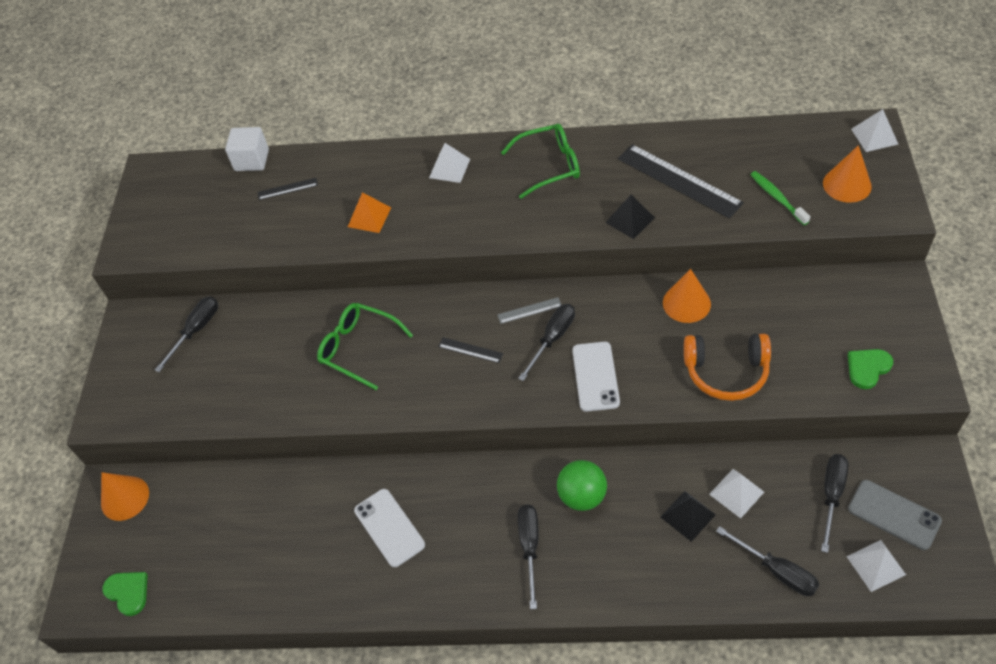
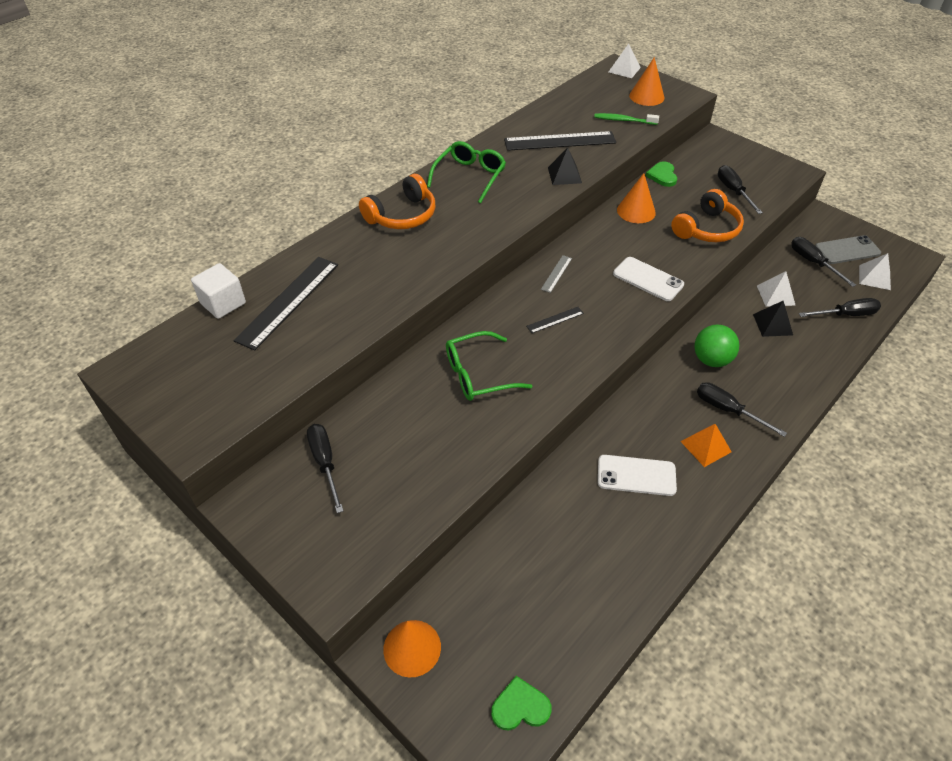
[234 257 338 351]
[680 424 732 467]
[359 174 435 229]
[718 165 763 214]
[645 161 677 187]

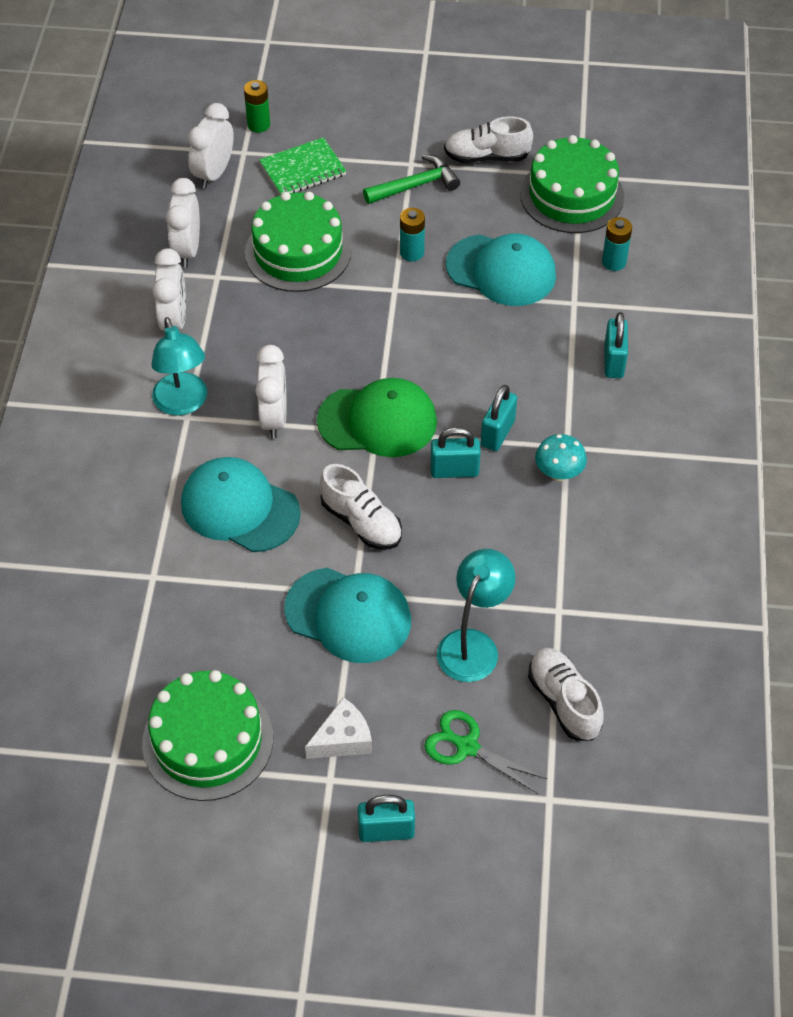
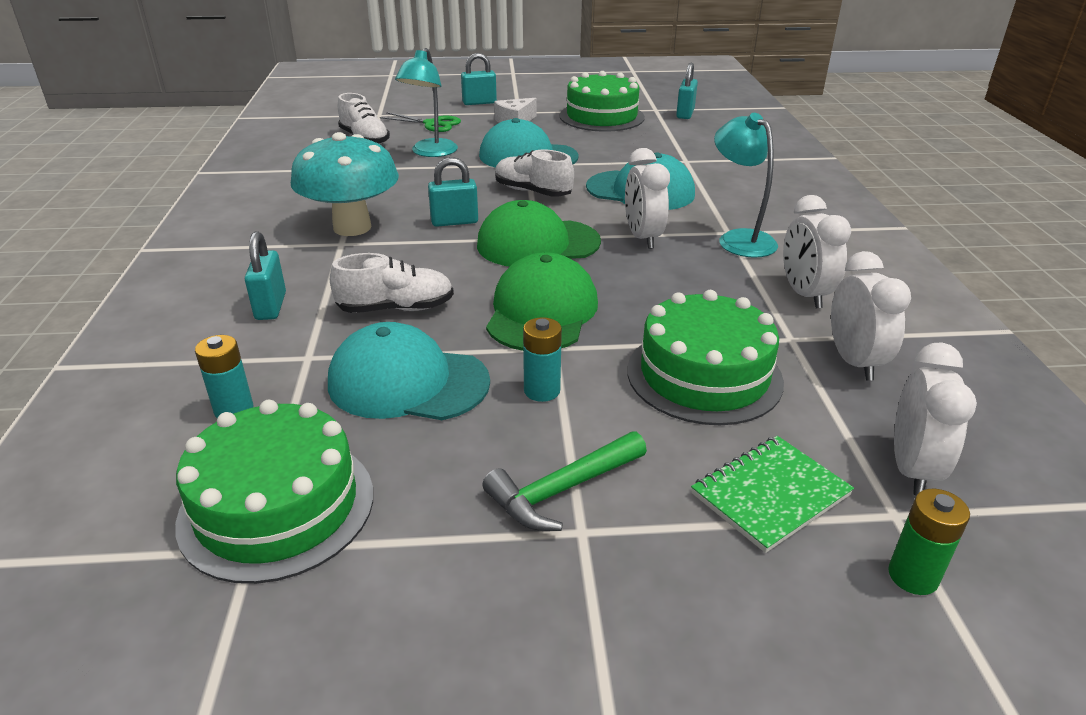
[330 253 454 313]
[676 63 698 119]
[291 132 399 236]
[486 252 598 351]

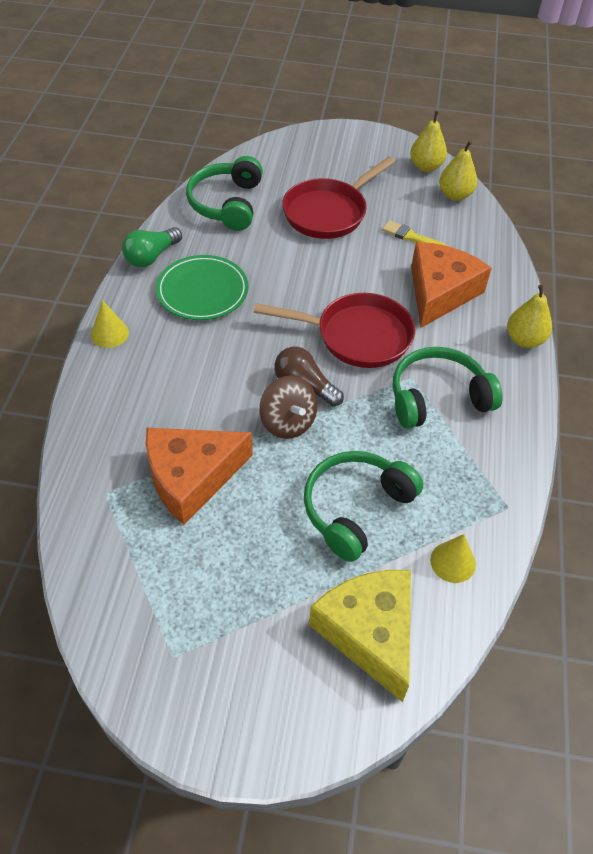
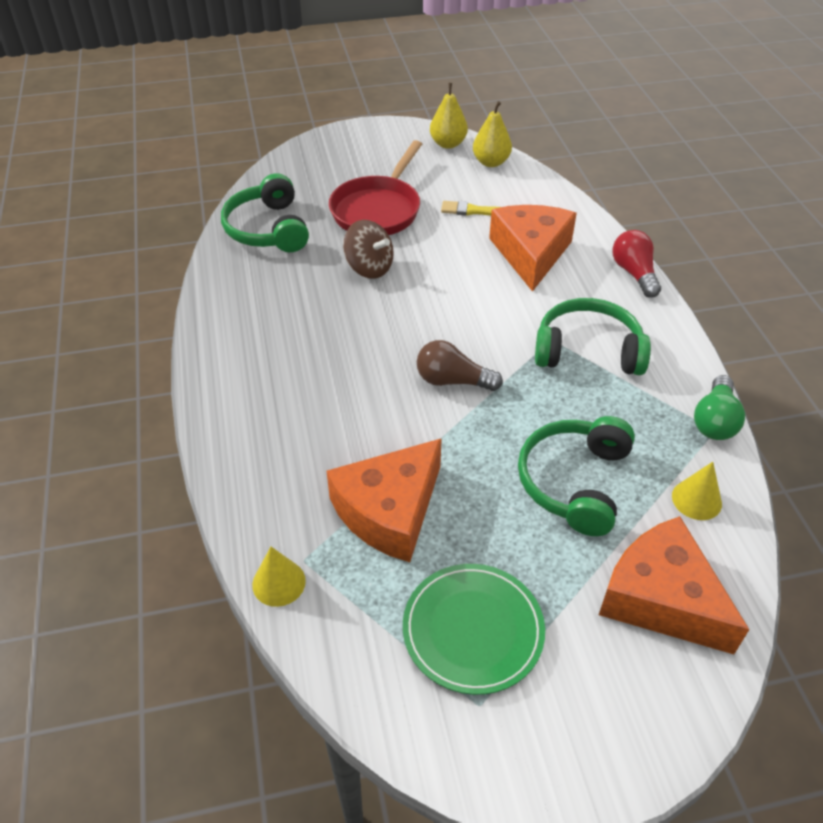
[252 547 306 607]
[694 375 745 440]
[403 564 545 695]
[254 293 415 368] (first image)
[343 220 394 279]
[599 516 750 654]
[535 298 651 375]
[612 230 661 298]

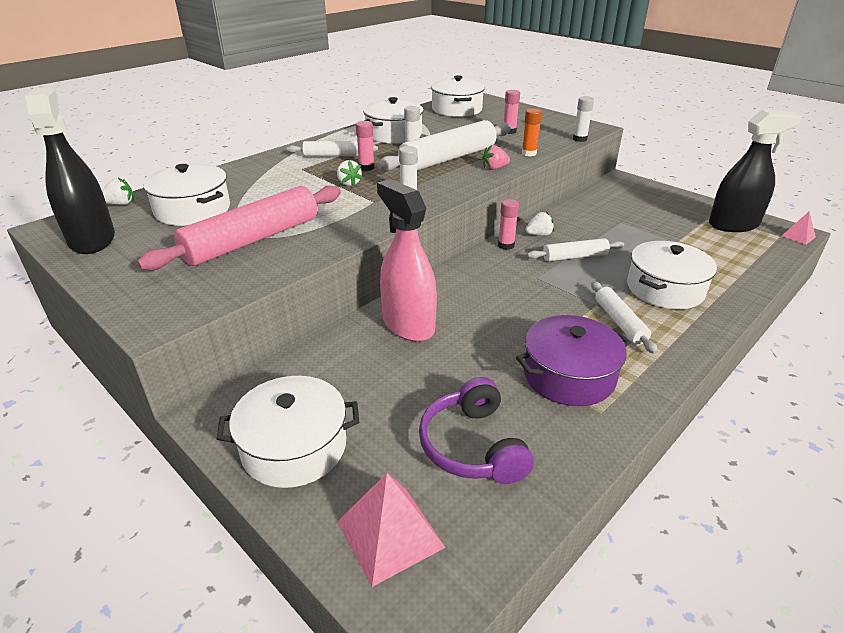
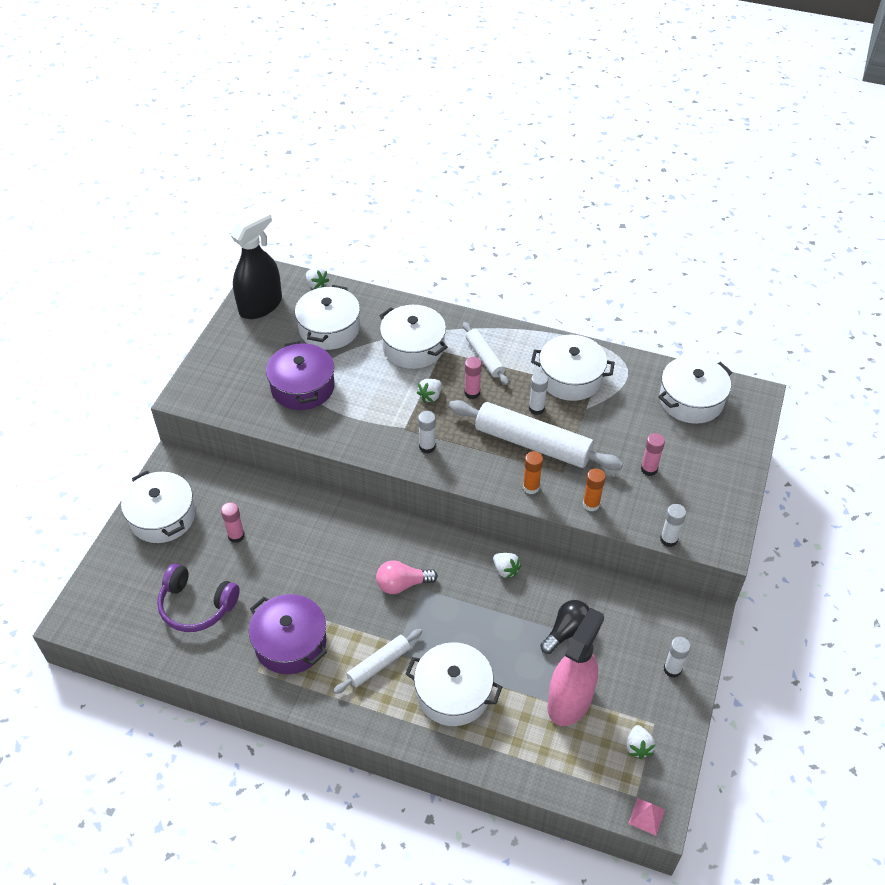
[266 341 335 410]
[338 473 445 587] (first image)
[547 607 604 726]
[157 563 240 632]
[523 451 543 494]
[221 502 245 543]
[527 238 624 261] (first image)
[626 725 655 759]
[376 560 438 594]
[379 305 448 369]
[540 600 590 654]
[664 637 691 678]

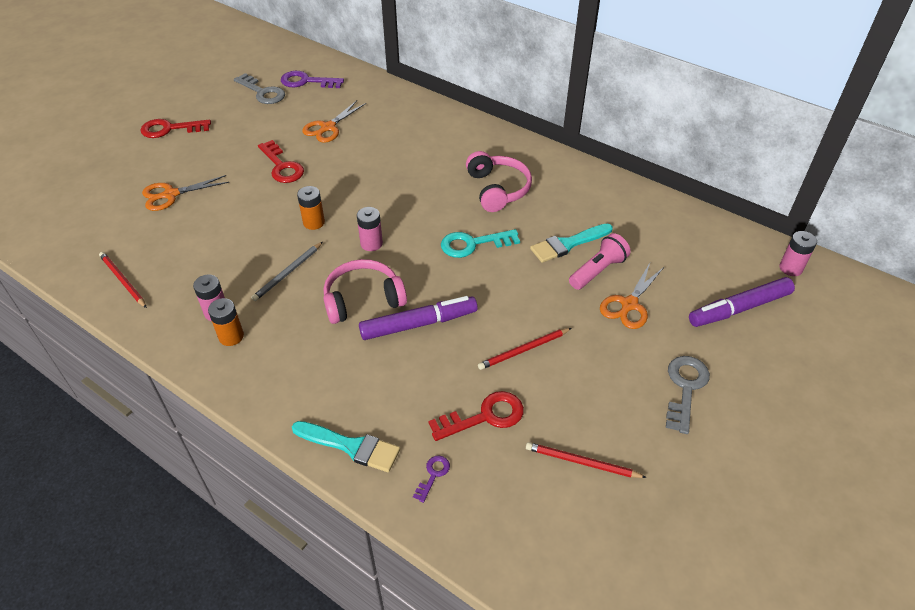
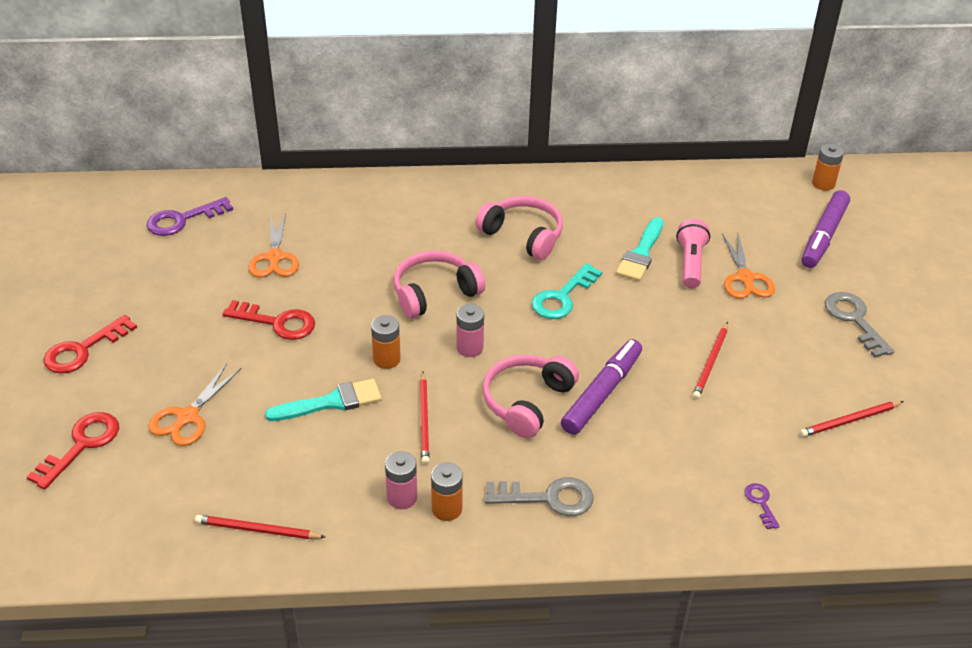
[484 477 594 516]
[420 372 430 465]
[265 379 382 421]
[27 412 119 490]
[812 144 844 191]
[393 251 485 318]

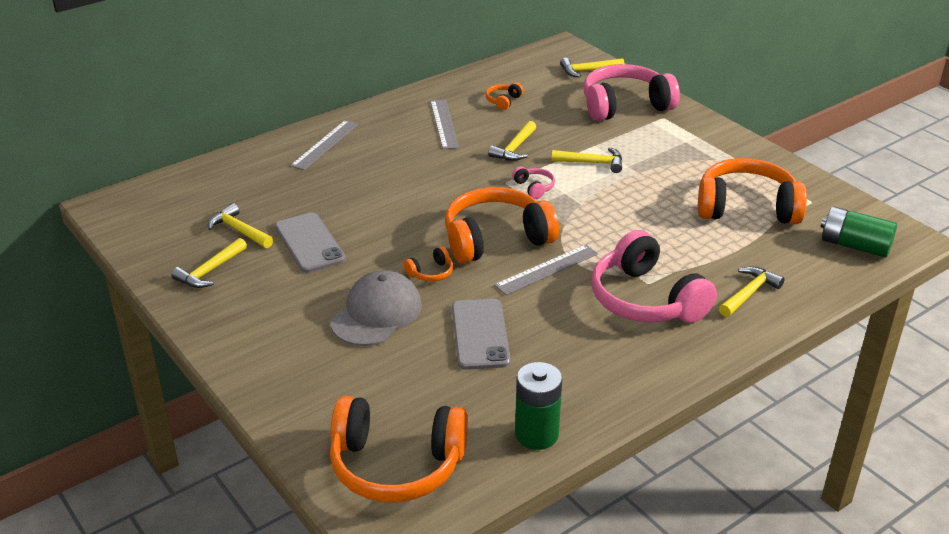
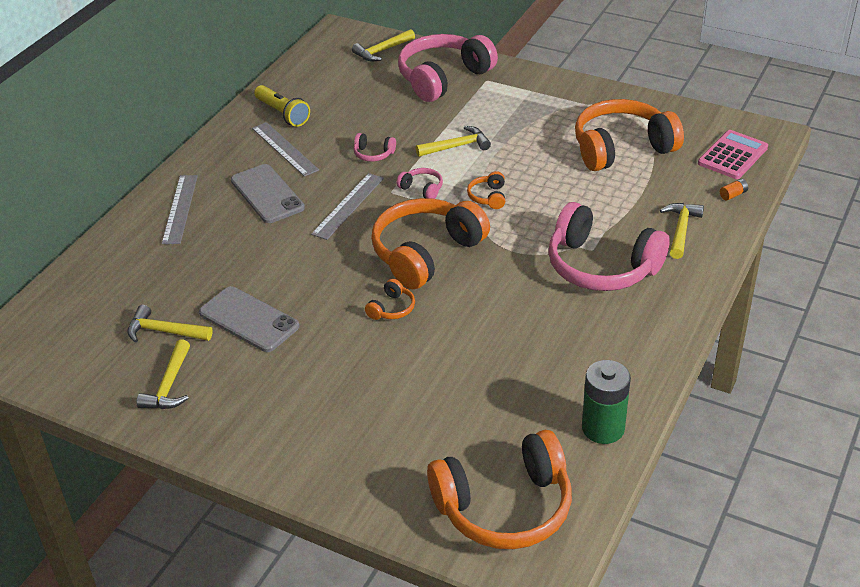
[330 270 422 346] (first image)
[231 164 305 223]
[467 171 505 209]
[353 133 396 162]
[311 173 384 240]
[698 130 768 179]
[254 85 310 127]
[720 179 748 200]

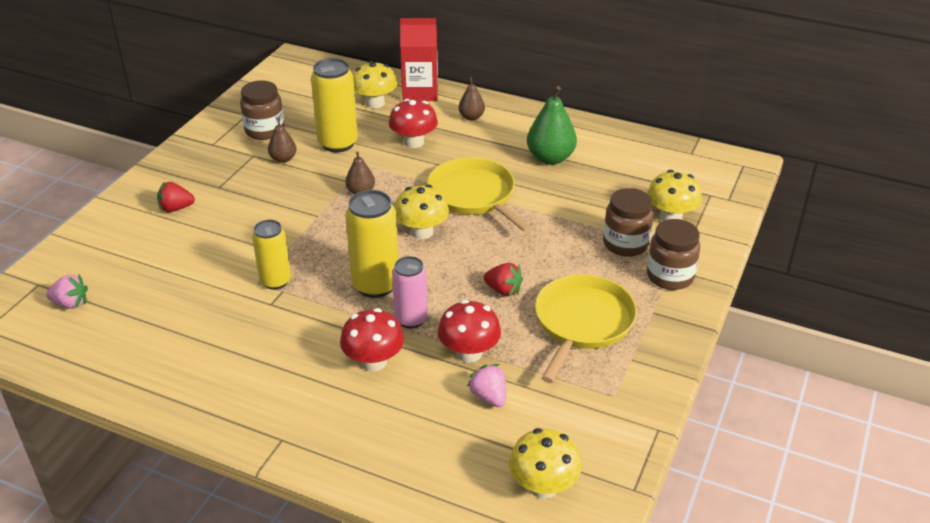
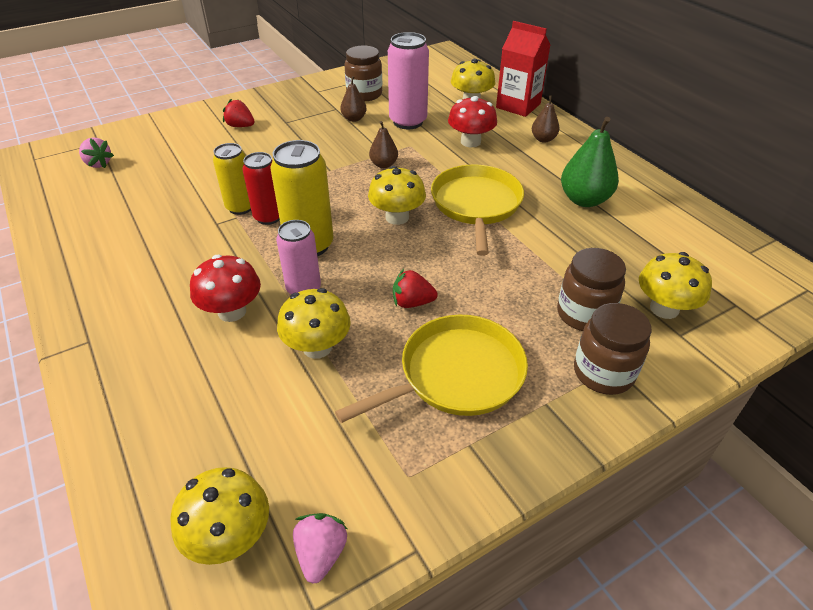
[388 32 429 129]
[277 288 351 359]
[293 513 347 583]
[393 269 438 308]
[242 152 280 225]

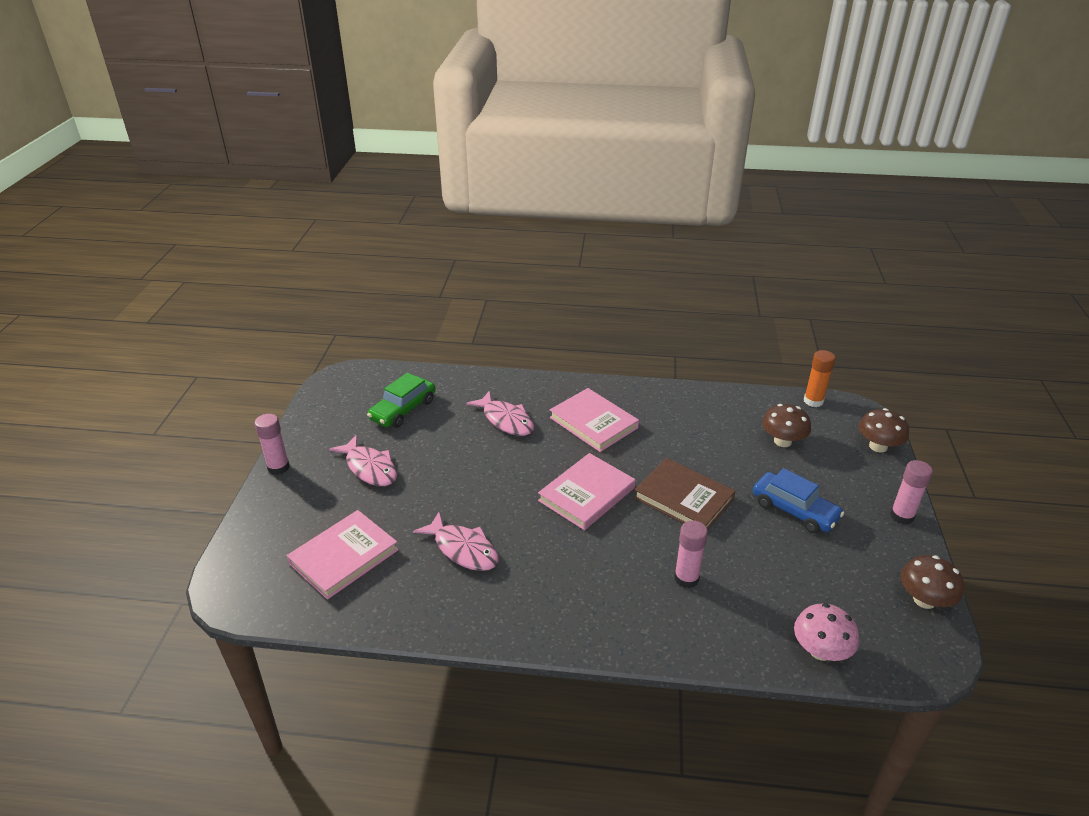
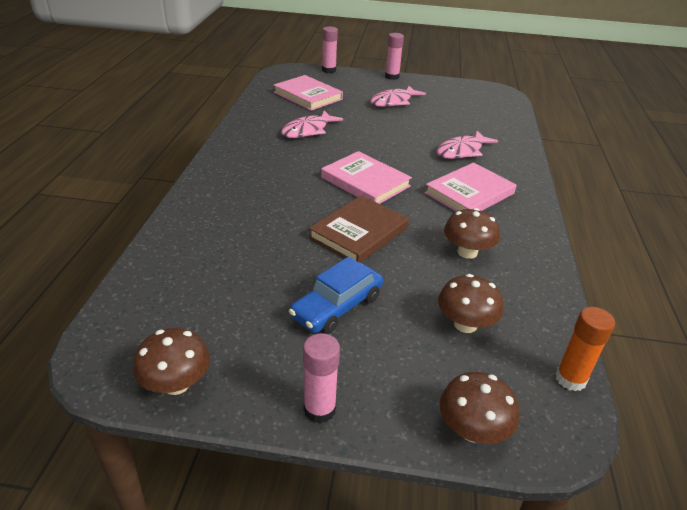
[367 373 436 428] (first image)
[322 26 338 73]
[794 603 859 661] (first image)
[444 208 500 259]

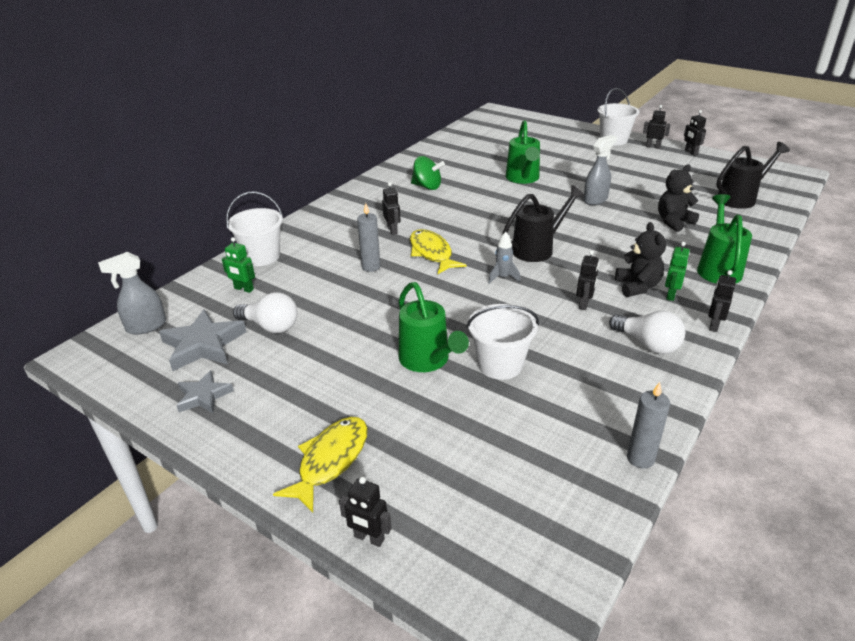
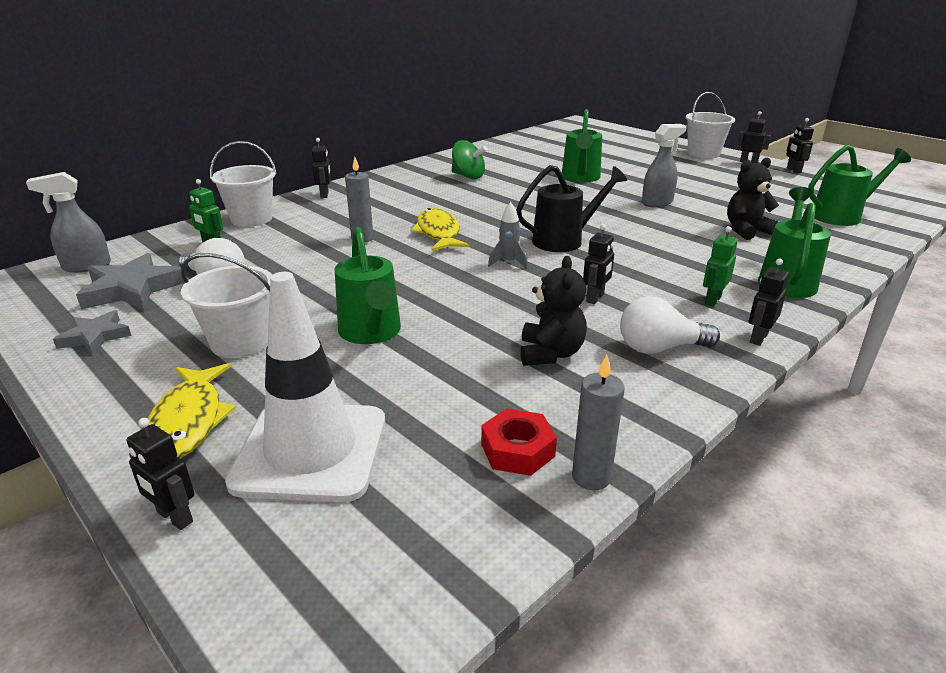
[148 363 236 459]
[312 138 331 198]
[181 253 272 358]
[620 296 720 354]
[521 256 587 366]
[808 145 911 226]
[225 272 385 502]
[481 409 557 476]

